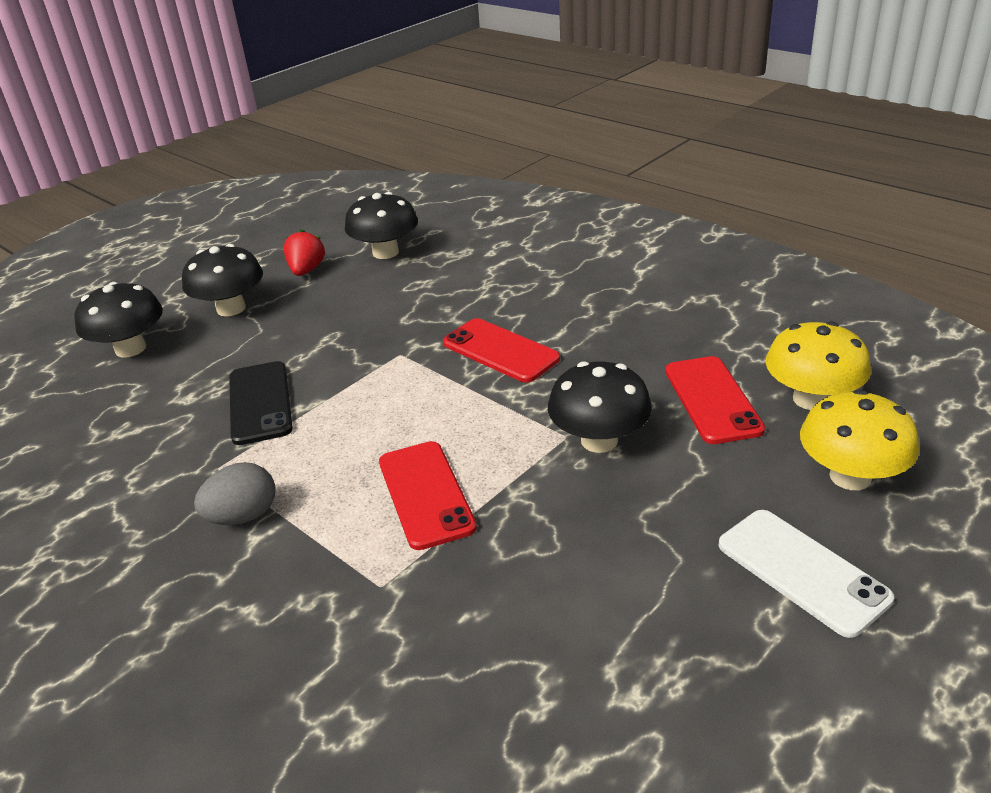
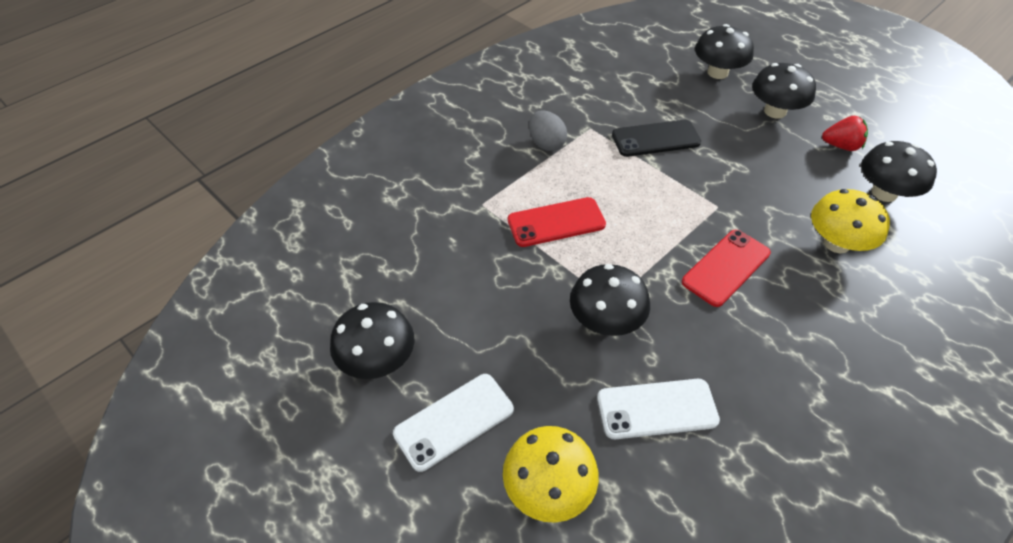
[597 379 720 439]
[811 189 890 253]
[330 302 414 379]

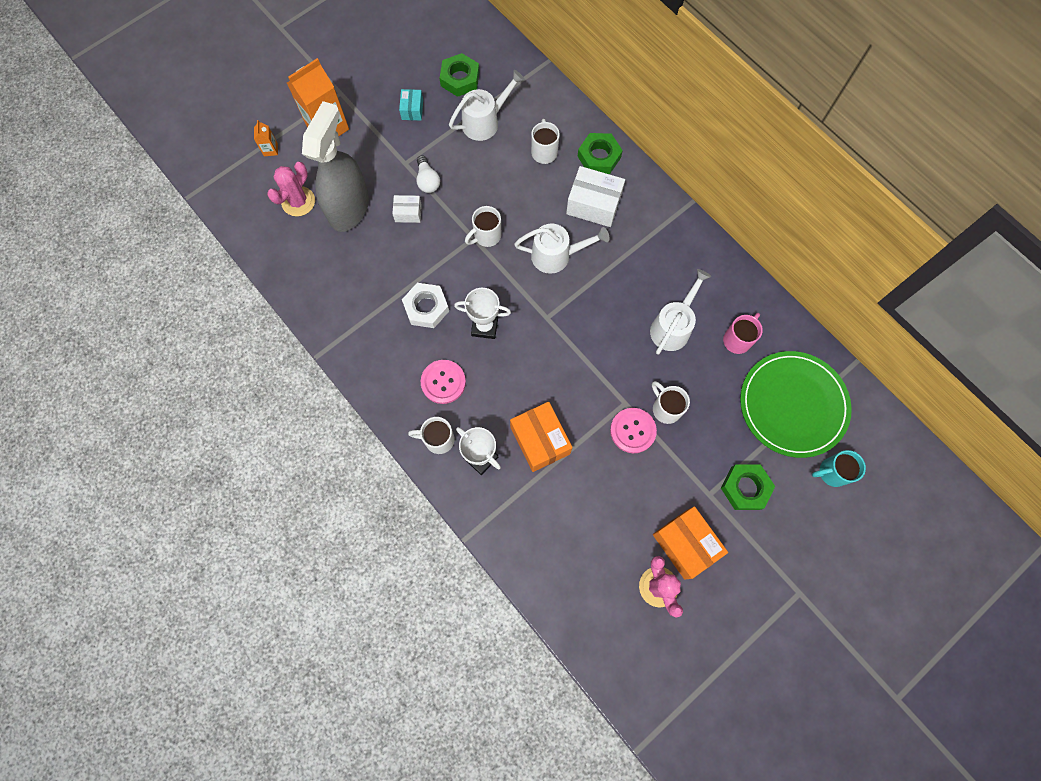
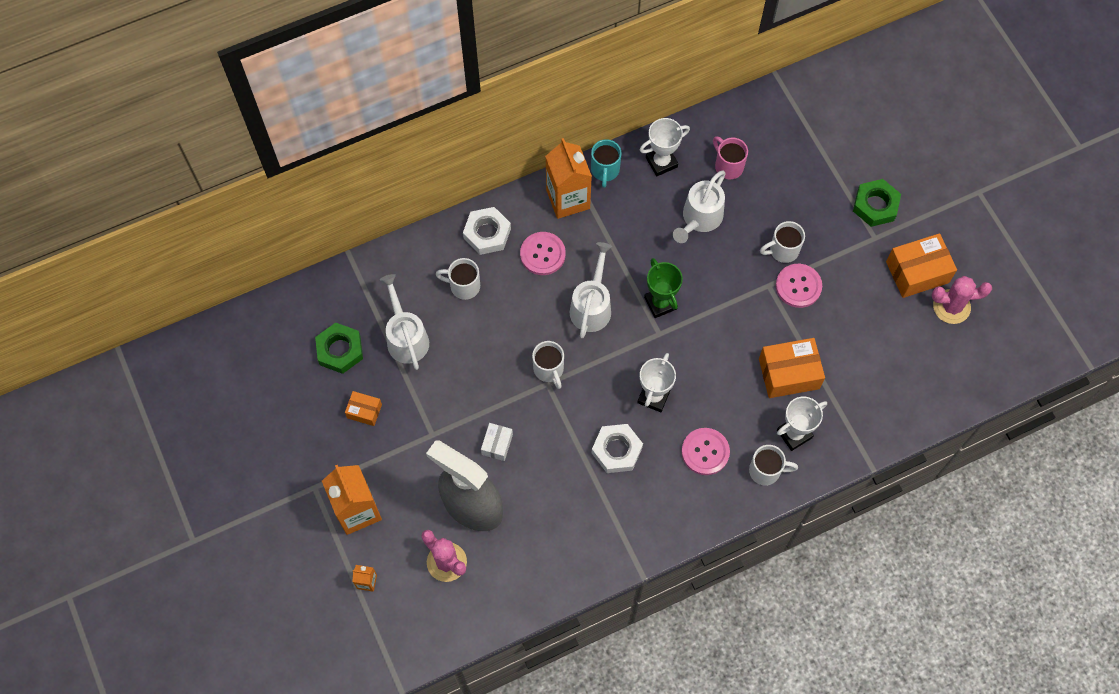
[345 391 382 426]
[749 445 798 486]
[416 155 440 193] (first image)
[520 232 566 275]
[463 207 511 255]
[673 170 726 243]
[740 351 852 458] (first image)
[591 139 622 188]
[545 138 592 219]
[640 118 690 176]
[644 258 683 318]

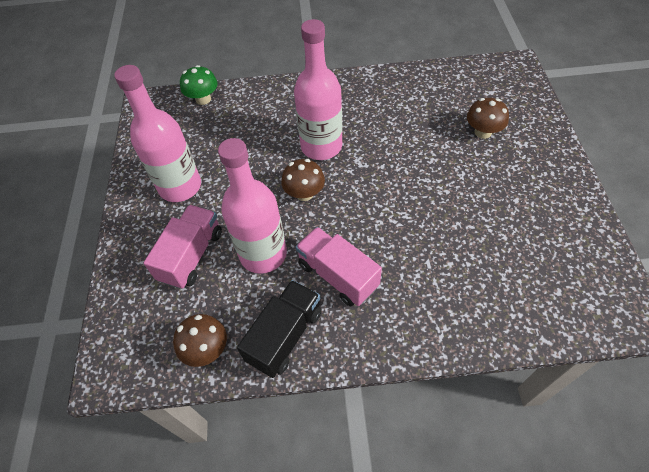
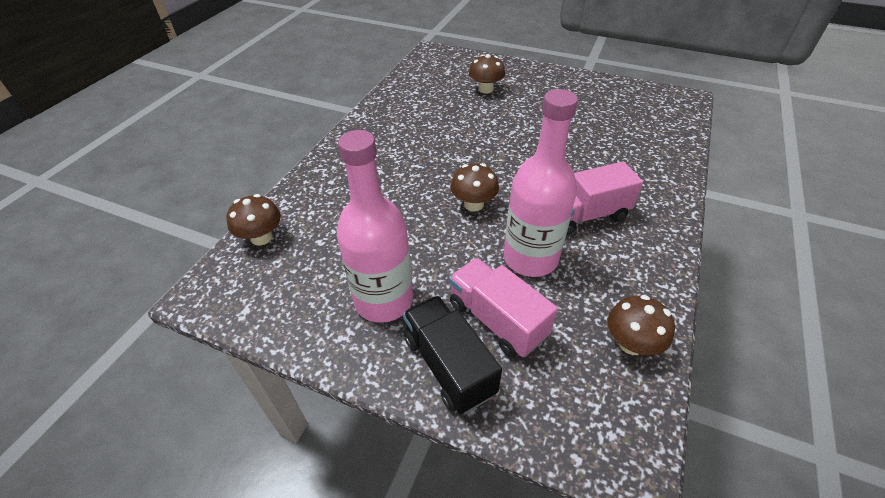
[226 194 281 246]
[403 296 502 414]
[294 19 342 160] (first image)

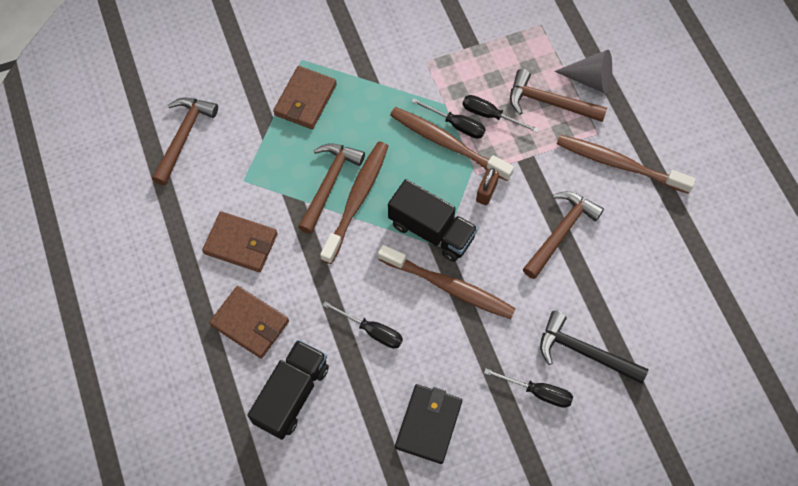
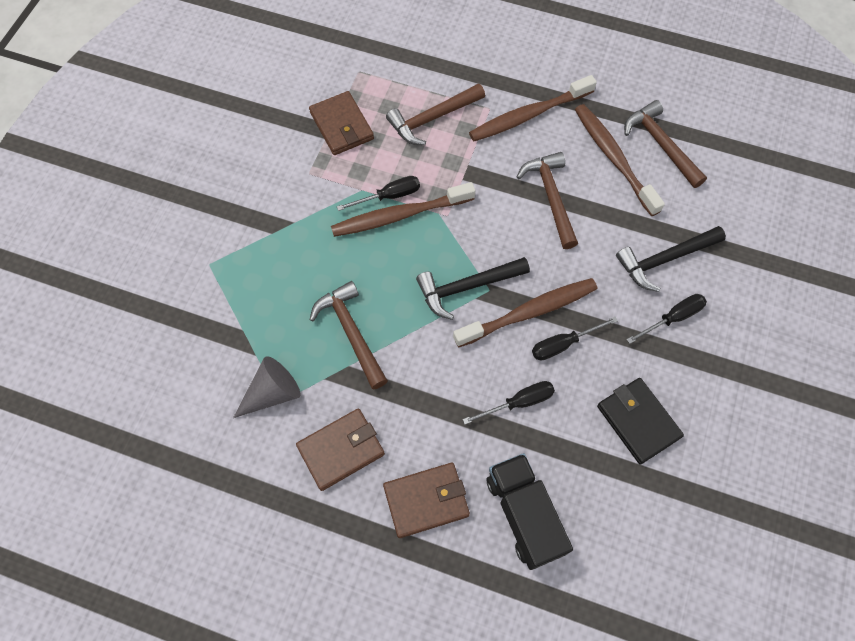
[624 100 707 188]
[309 91 374 155]
[575 104 665 216]
[416 257 530 320]
[532 316 618 361]
[476 168 499 205] (first image)
[233 356 300 418]

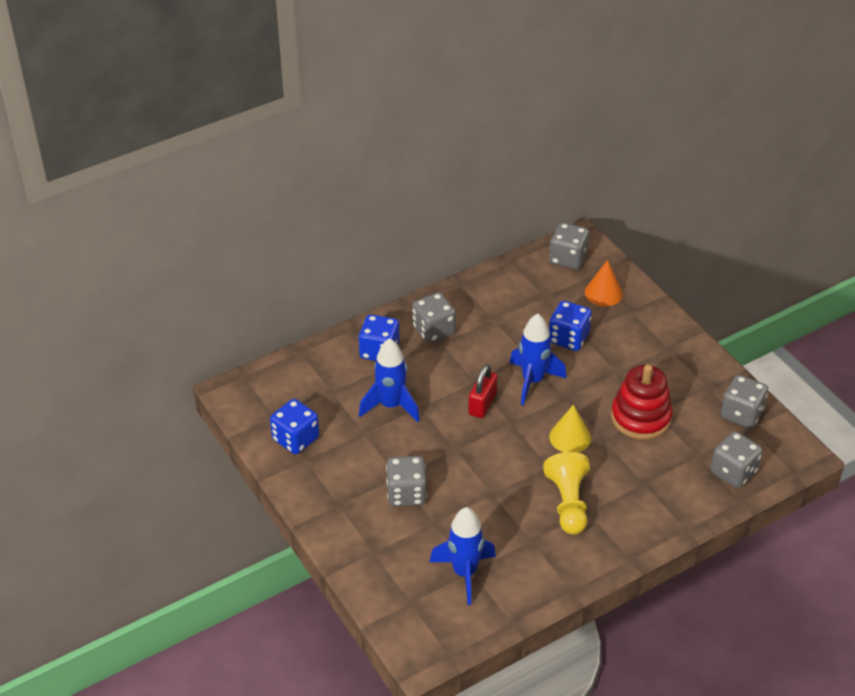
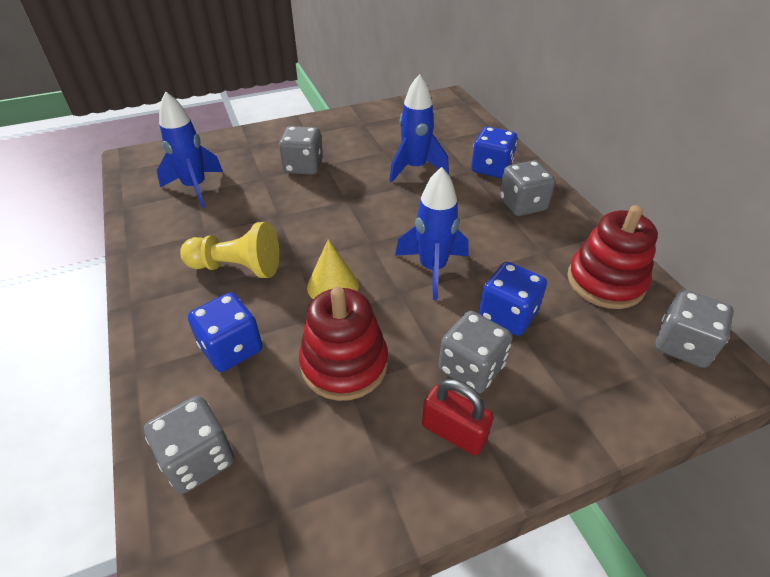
[188 292 262 372]
[422 379 494 456]
[585 260 623 306] (first image)
[439 311 513 393]
[567 205 658 309]

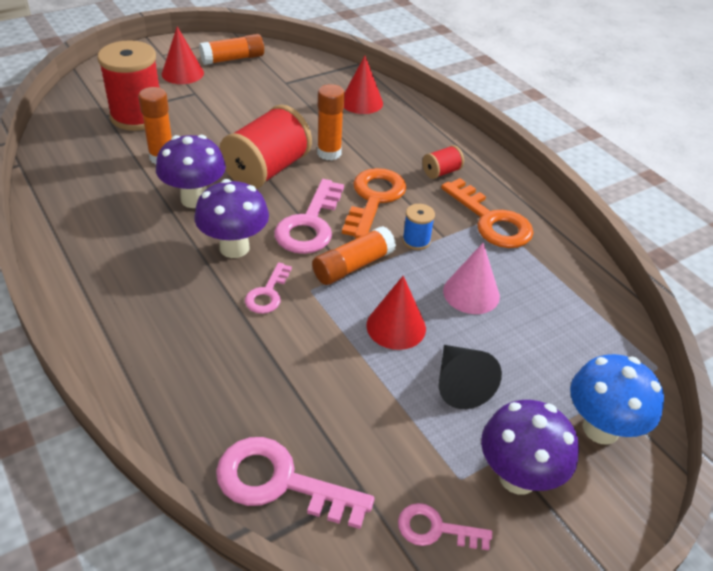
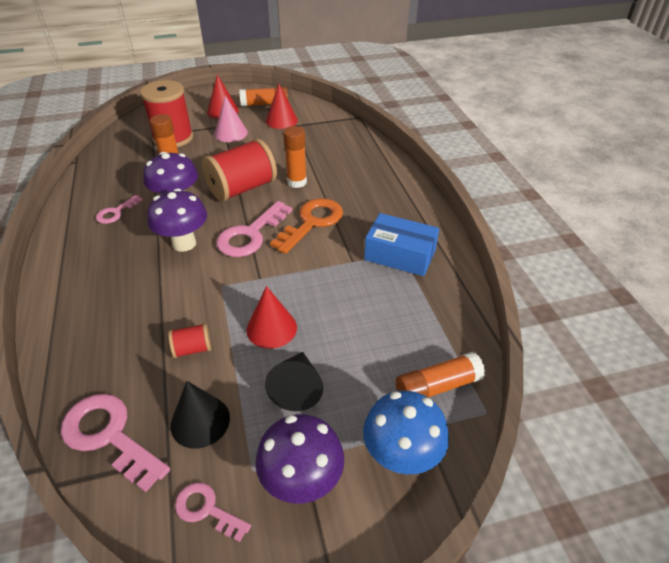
[96 195 143 224]
[396 352 485 398]
[266 84 298 129]
[402 204 435 250] (first image)
[168 323 211 358]
[364 213 439 276]
[214 95 248 142]
[171 381 230 449]

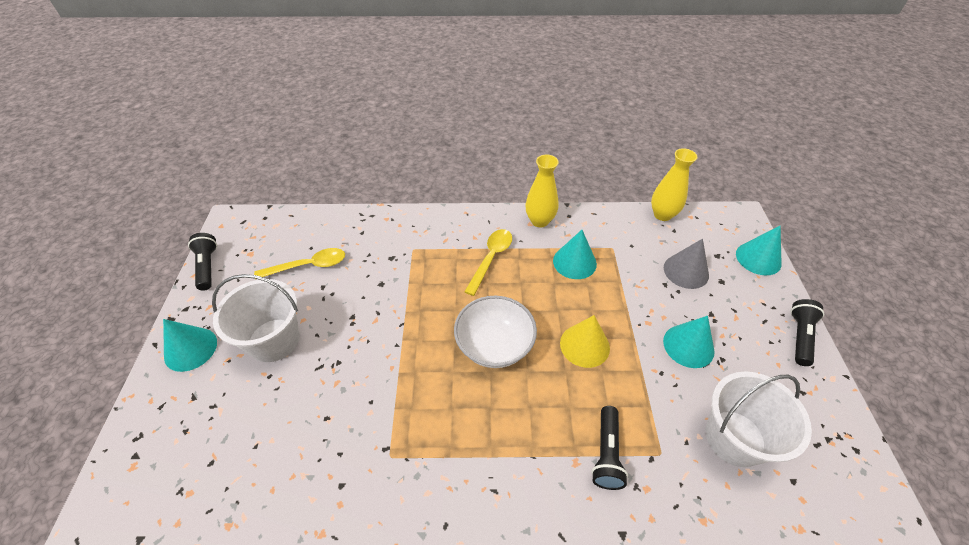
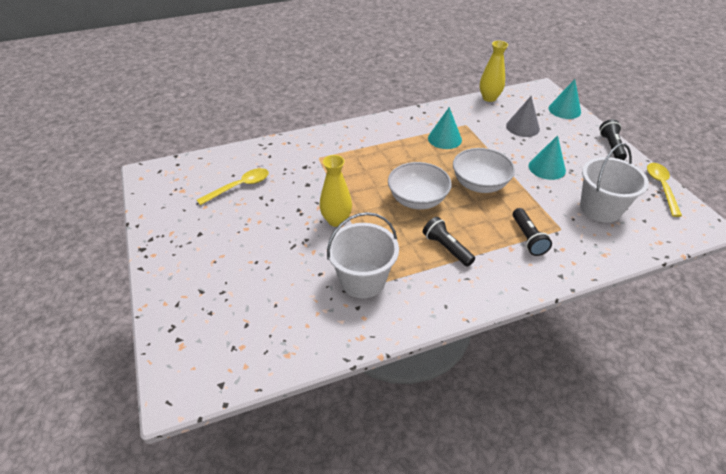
[163 319 217 372] (first image)
[423 217 475 267]
[327 212 399 298]
[647 163 682 217]
[320 155 352 227]
[453 148 515 193]

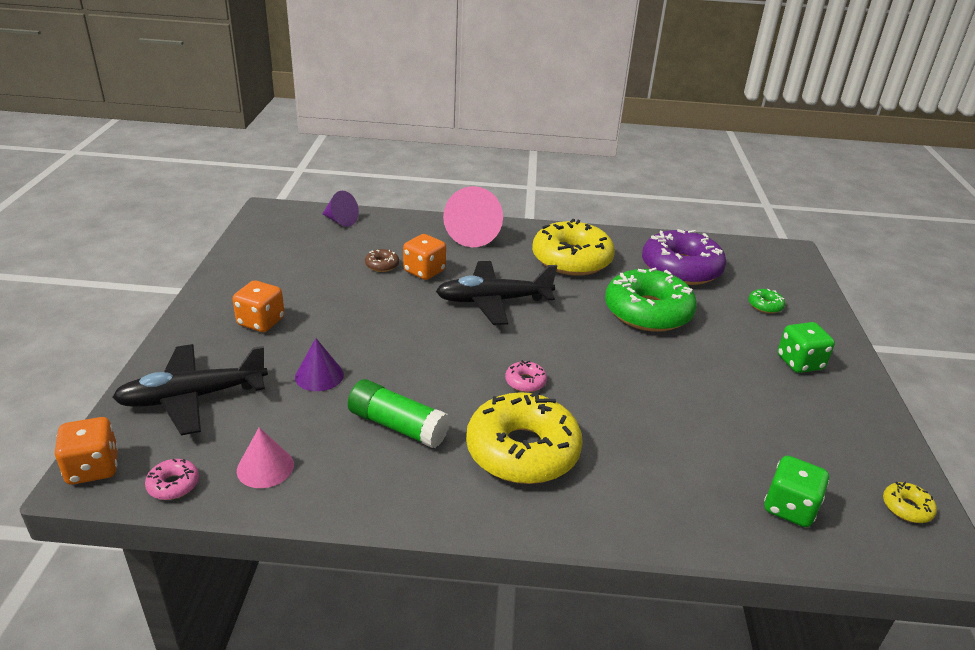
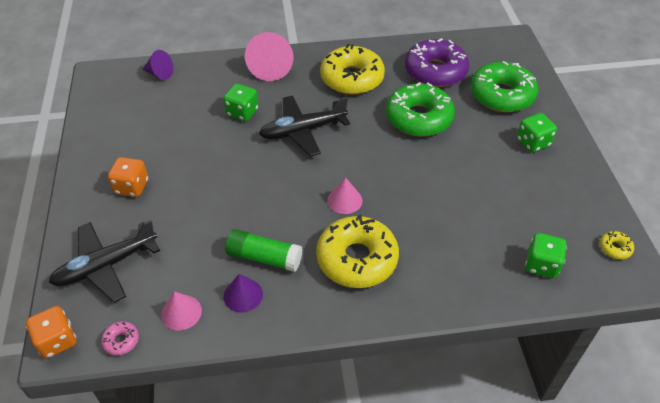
[224 274 263 312]
[365 249 399 272] (first image)
[224 84 258 121]
[328 177 362 214]
[471 61 538 112]

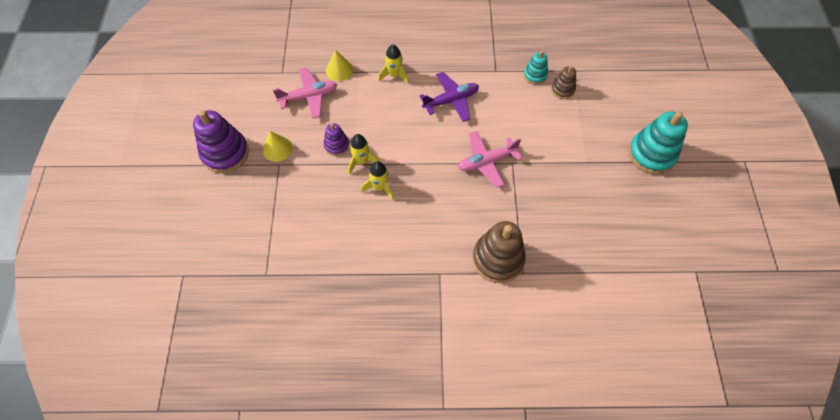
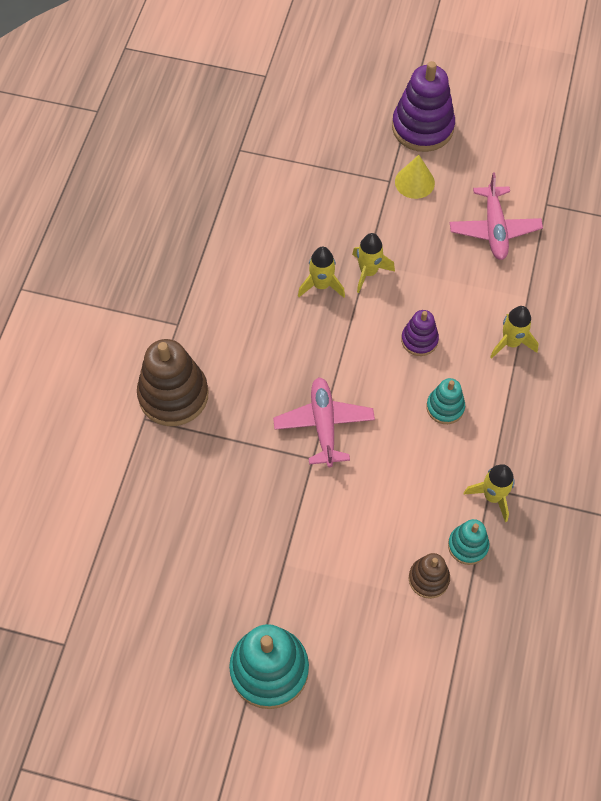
[401 310 439 356]
[326 50 353 81] (first image)
[426 378 465 424]
[464 464 515 522]

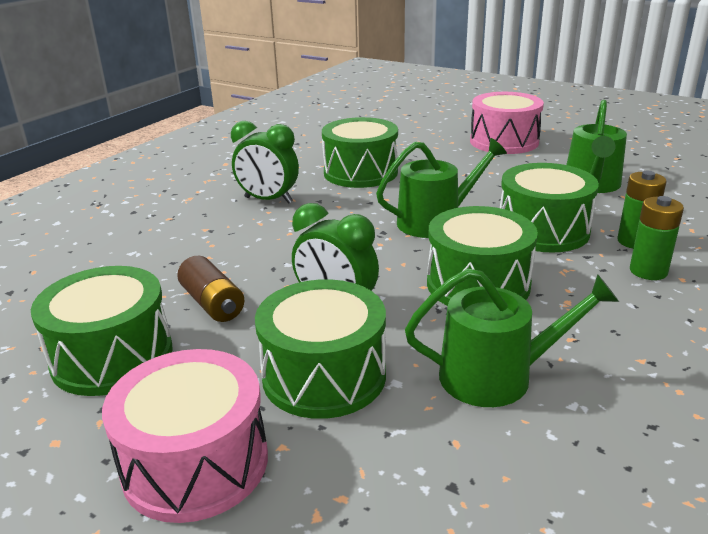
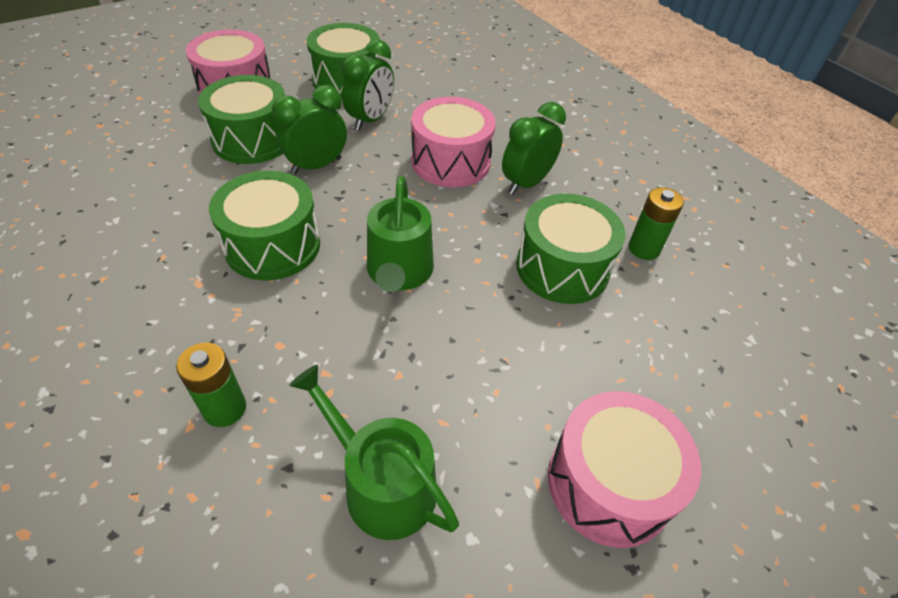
[342 39 394 131]
[405 268 619 407] (first image)
[500 163 599 253] (first image)
[629 187 684 260]
[411 97 496 188]

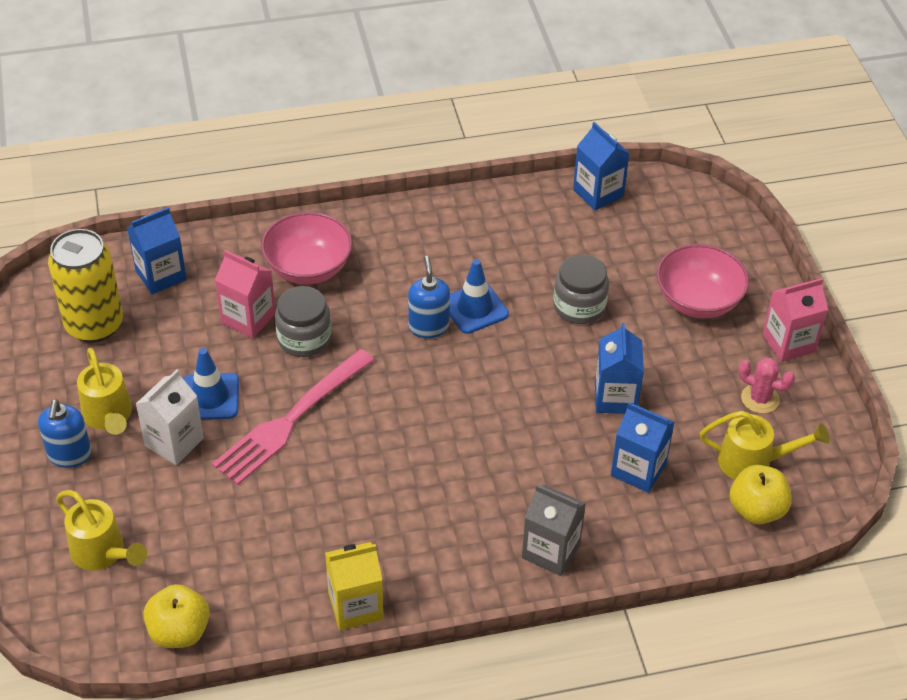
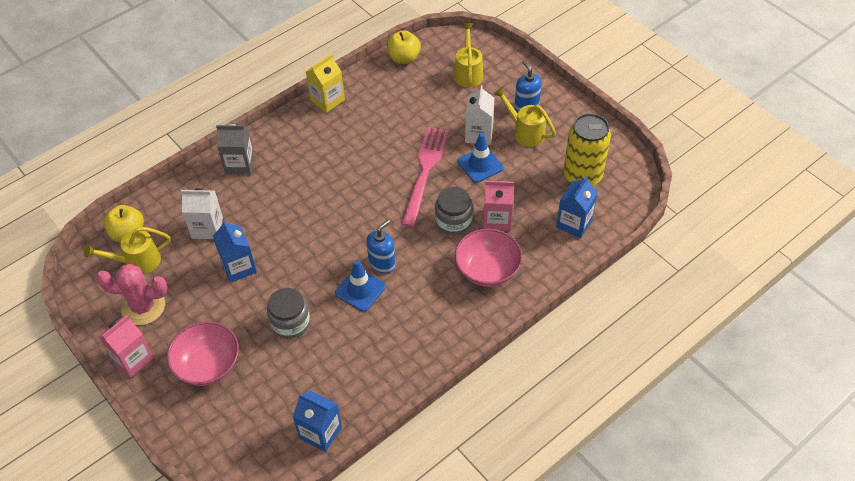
[454 23 483 87]
[366 219 396 274]
[181 188 223 239]
[96 264 168 325]

